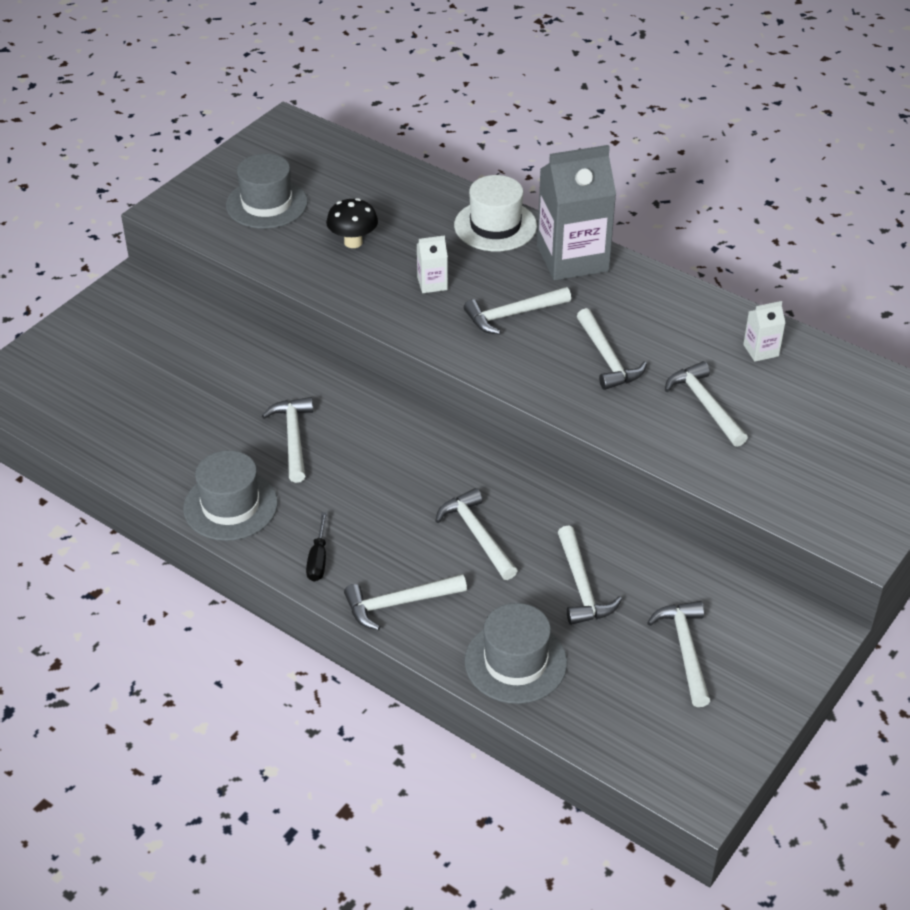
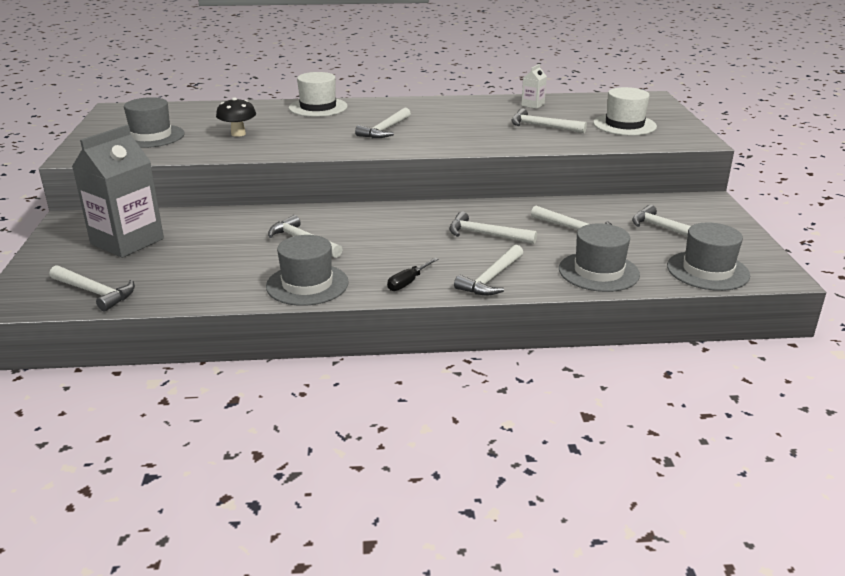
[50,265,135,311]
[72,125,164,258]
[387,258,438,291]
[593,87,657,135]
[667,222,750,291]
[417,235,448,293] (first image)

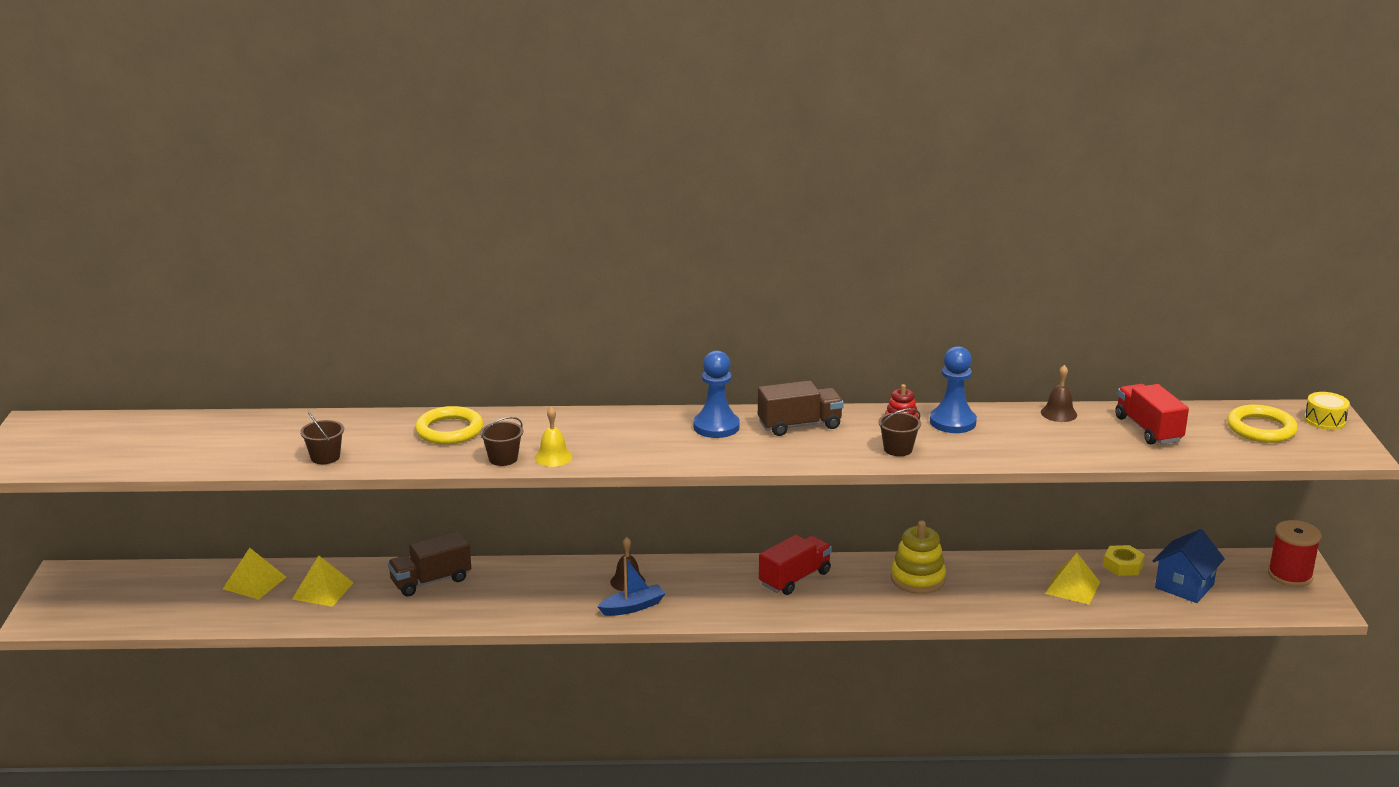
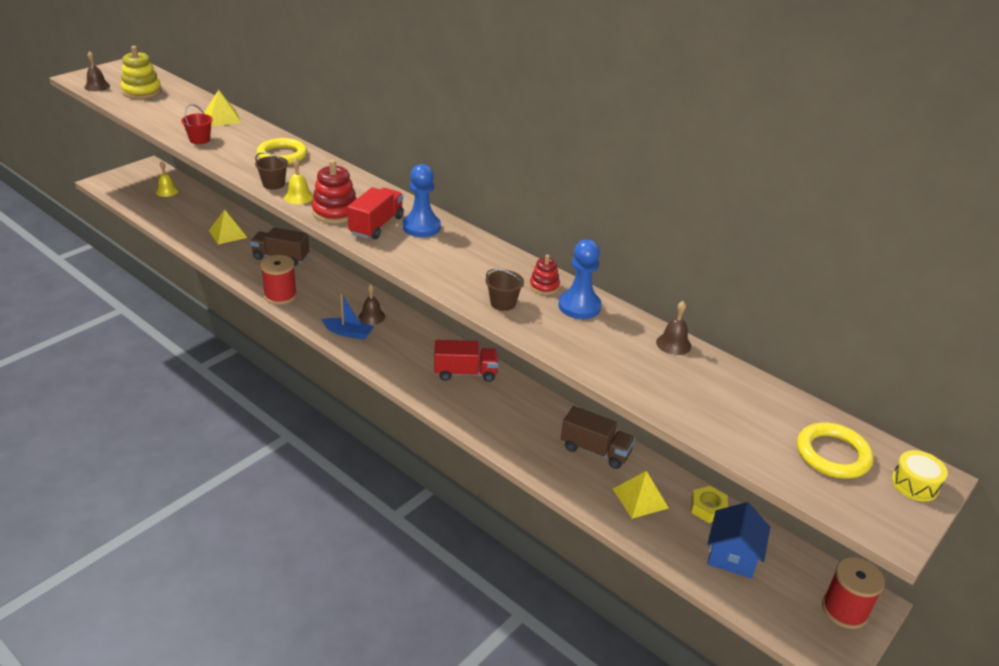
[84,51,110,91]
[121,46,162,99]
[156,161,179,197]
[181,104,213,144]
[204,90,241,126]
[260,255,297,305]
[311,160,357,223]
[347,187,404,239]
[561,406,635,469]
[707,502,770,579]

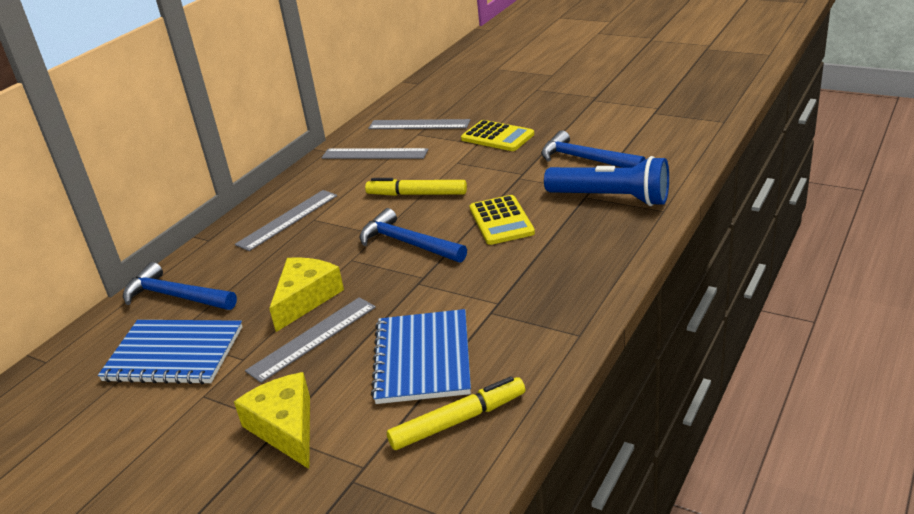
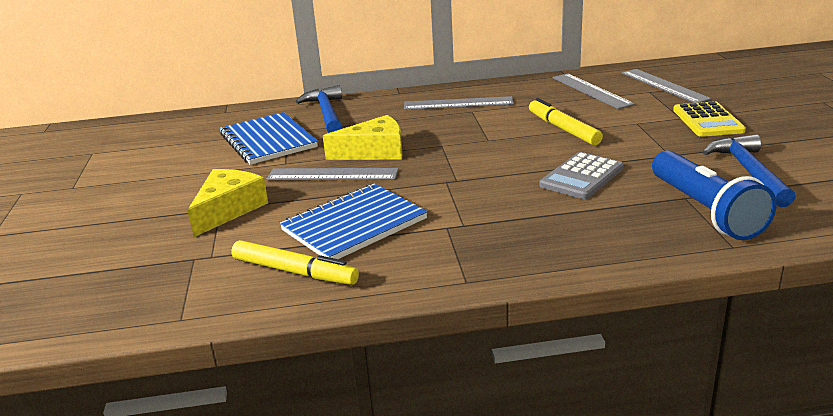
[539,152,624,199]
[360,208,467,262] (first image)

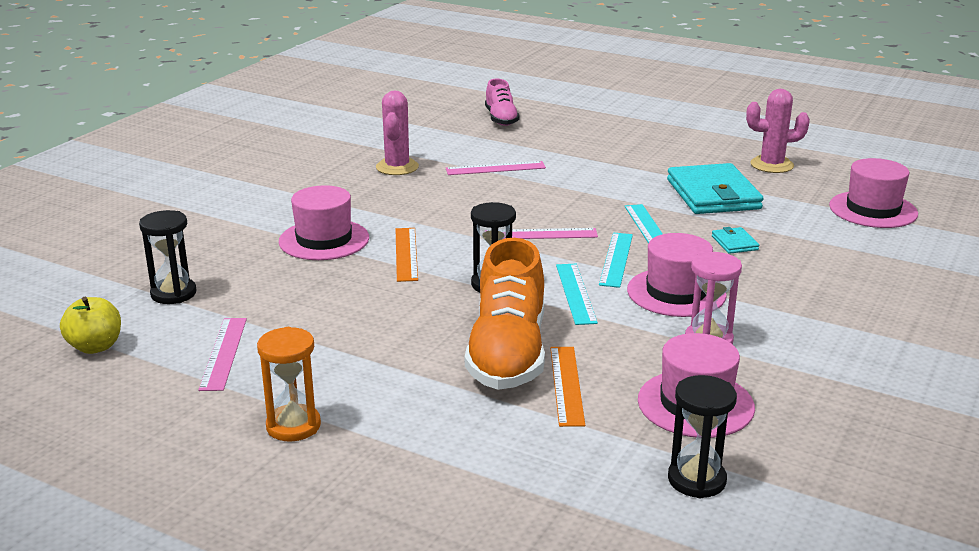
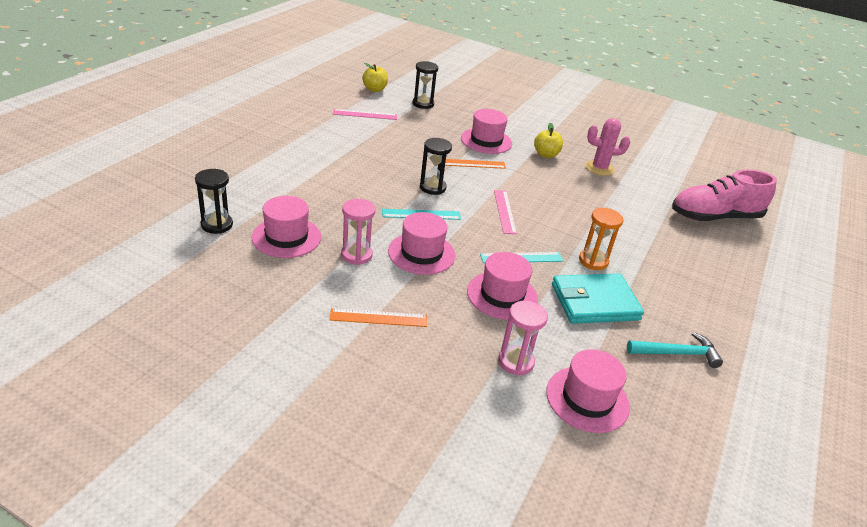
[329,308,427,327]
[467,252,538,320]
[498,301,548,376]
[534,123,563,158]
[579,208,623,270]
[627,332,723,368]
[672,170,777,221]
[446,161,546,175] (first image)
[465,238,545,390] (first image)
[599,233,633,288] (first image)

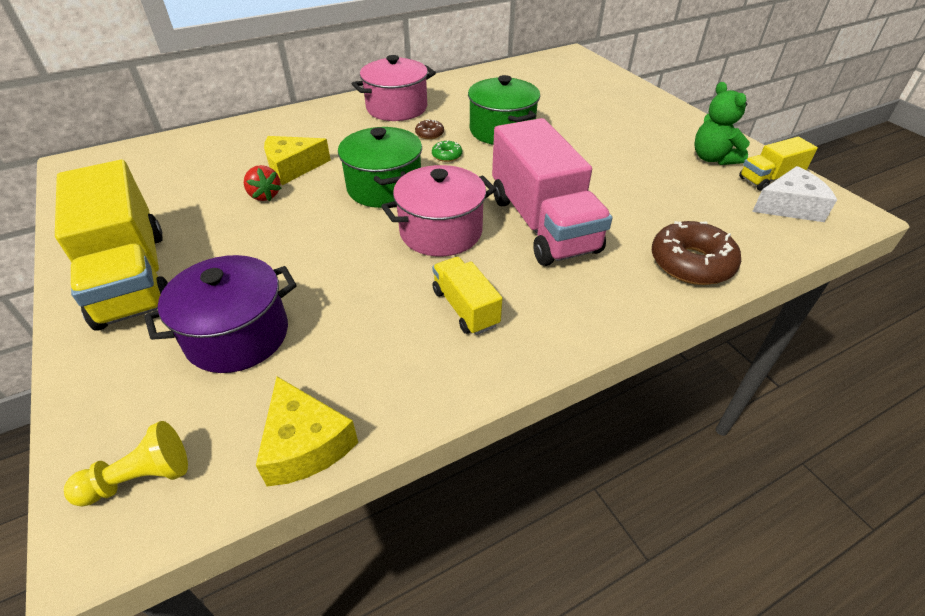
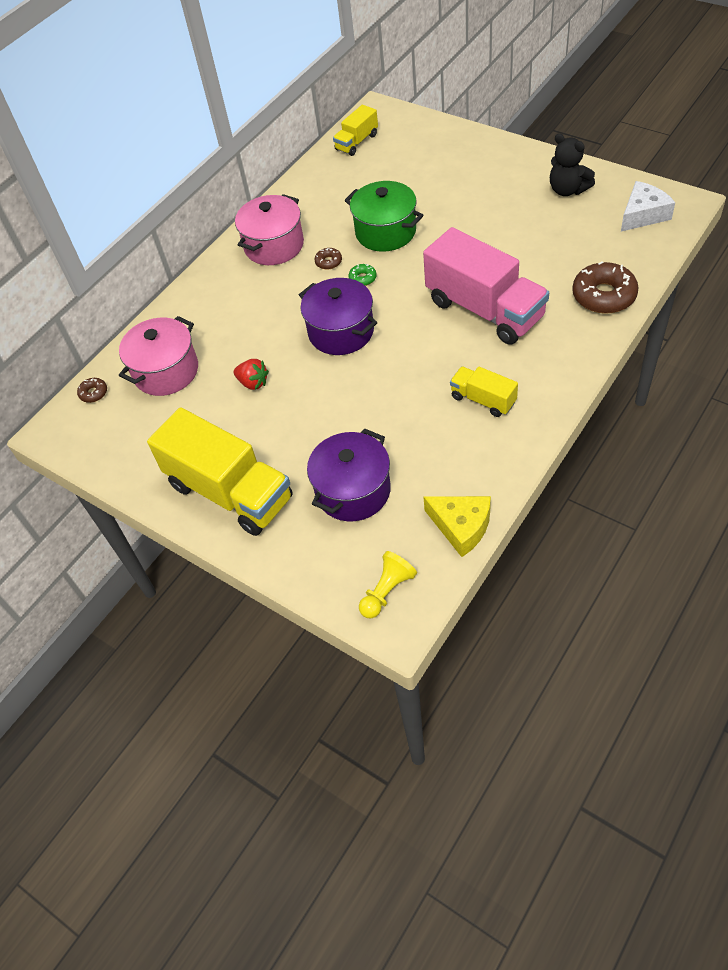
[77,378,107,403]
[119,316,198,396]
[299,278,377,355]
[333,105,378,156]
[550,133,595,196]
[264,136,331,185] (first image)

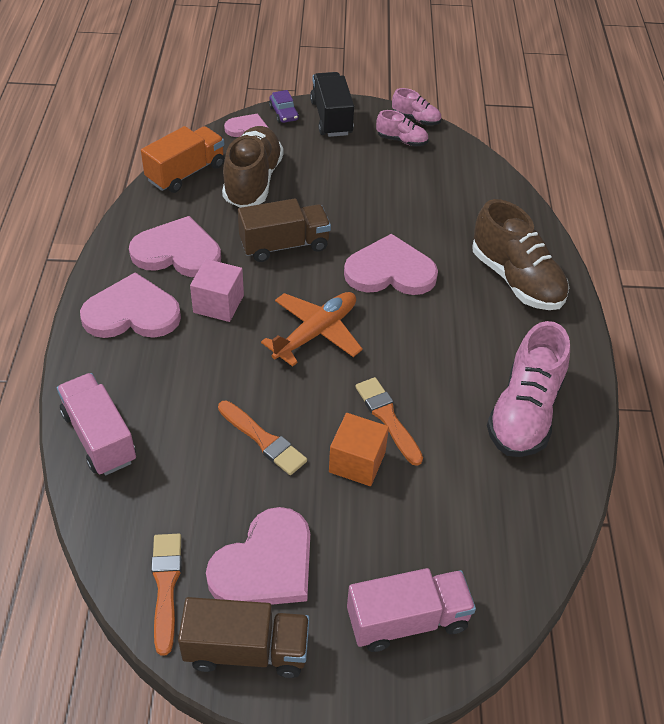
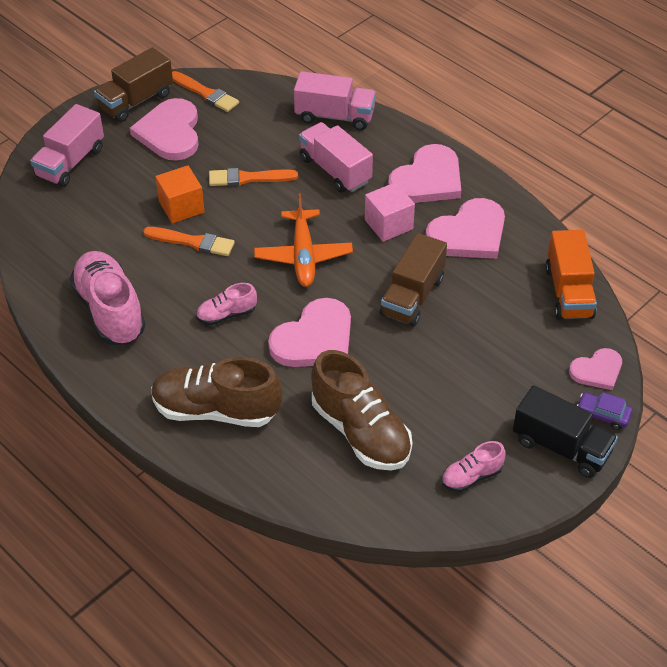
[196,283,257,325]
[299,122,373,193]
[311,350,412,470]

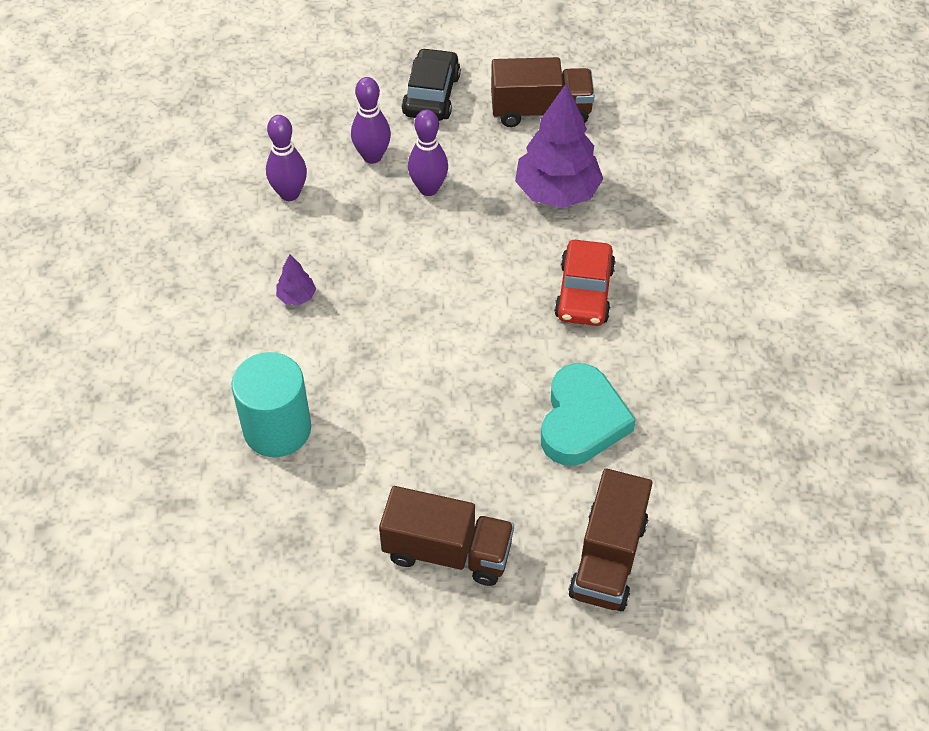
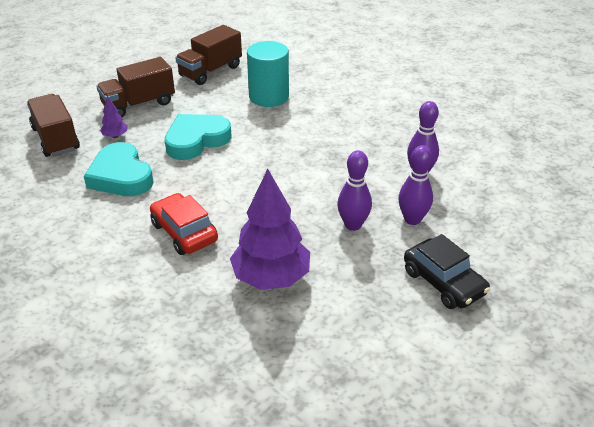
[100,96,128,138]
[165,114,232,160]
[175,25,242,85]

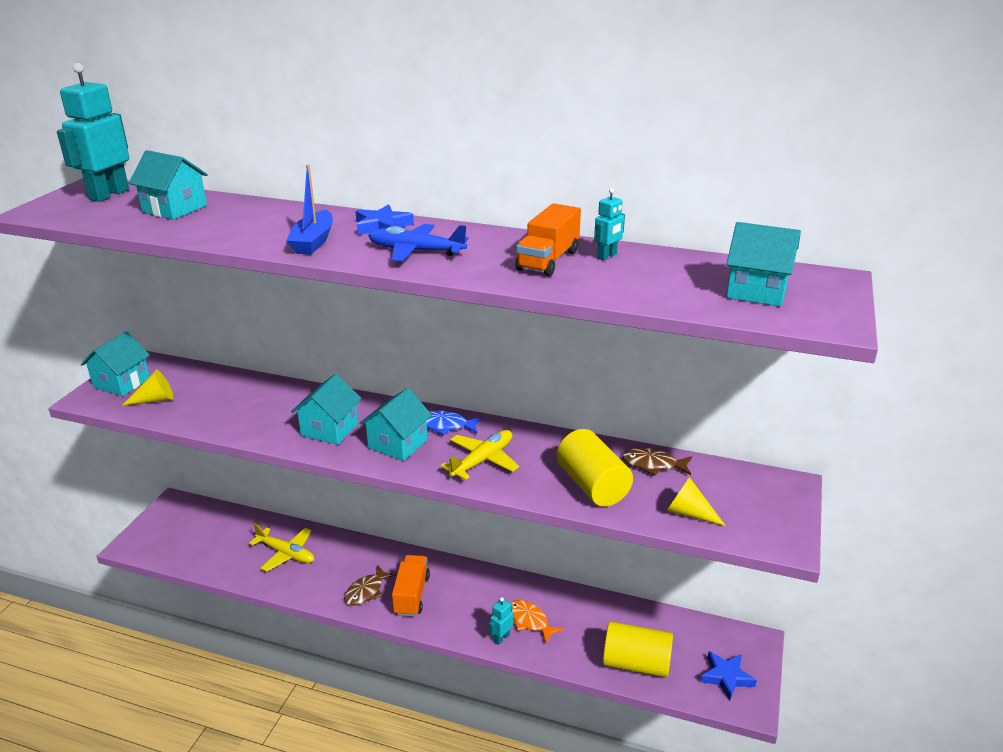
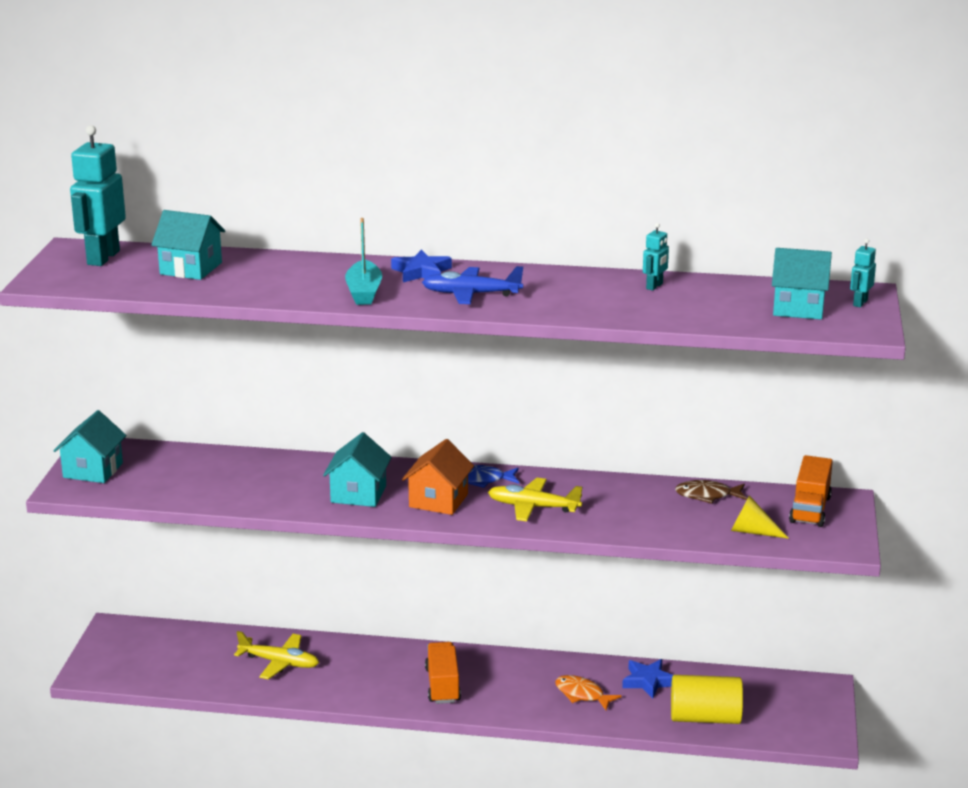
[345,218,382,305]
[402,439,474,515]
[488,478,582,521]
[622,659,673,699]
[789,455,833,527]
[850,239,876,307]
[122,370,174,406] (first image)
[344,565,396,606] (first image)
[557,429,633,507] (first image)

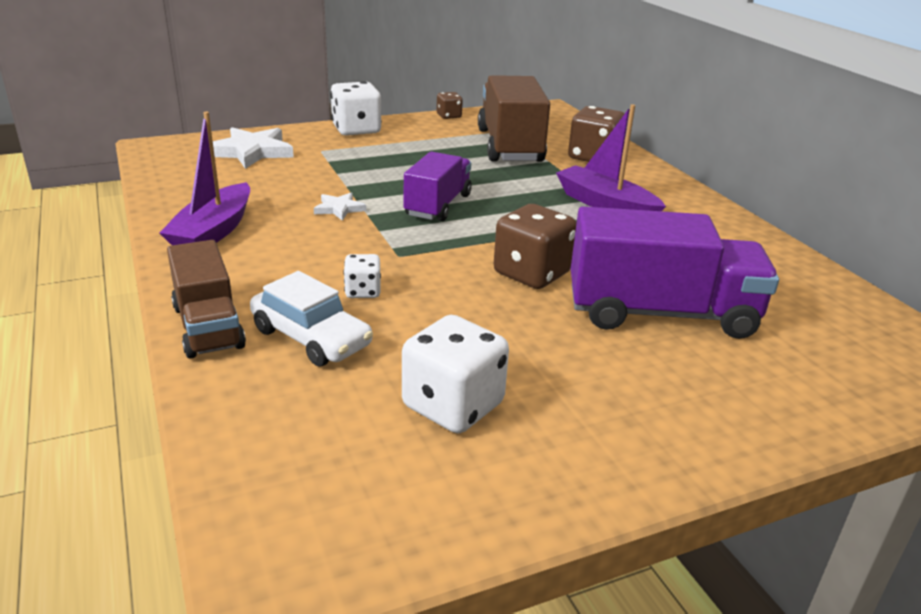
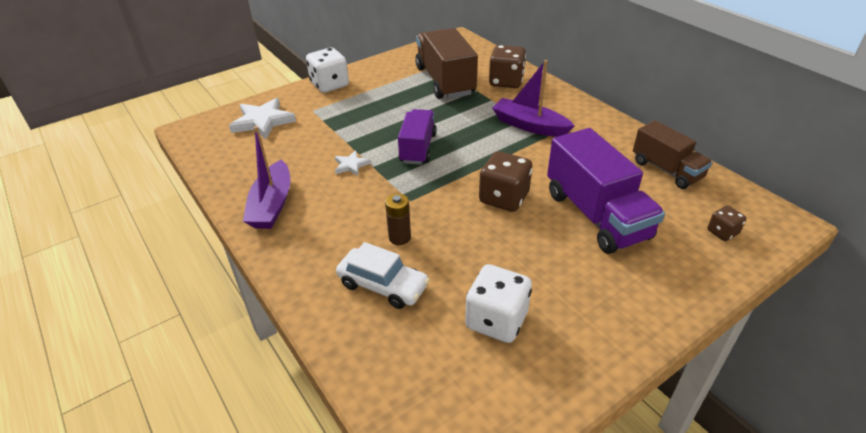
[385,194,411,245]
[547,128,665,254]
[633,120,712,189]
[707,205,746,241]

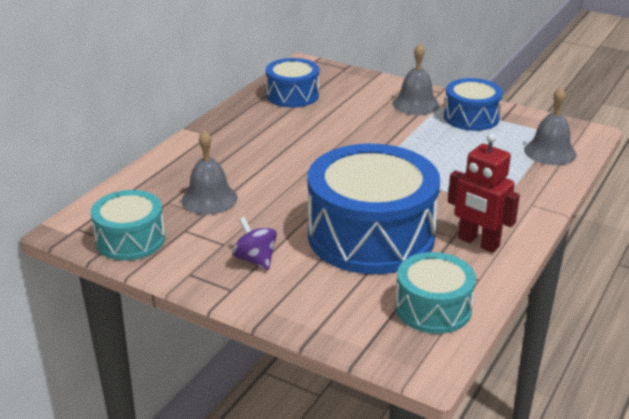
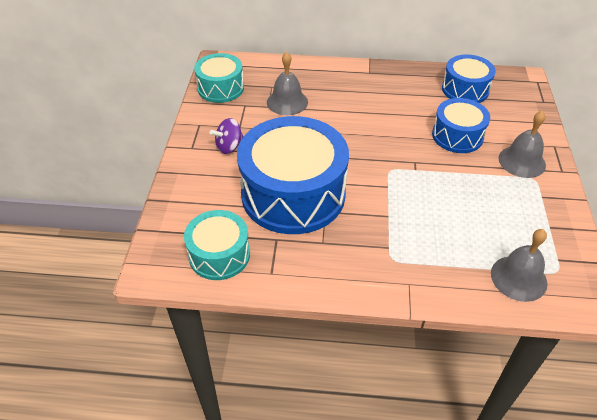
[210,118,244,154]
[432,98,490,153]
[448,133,520,253] (first image)

